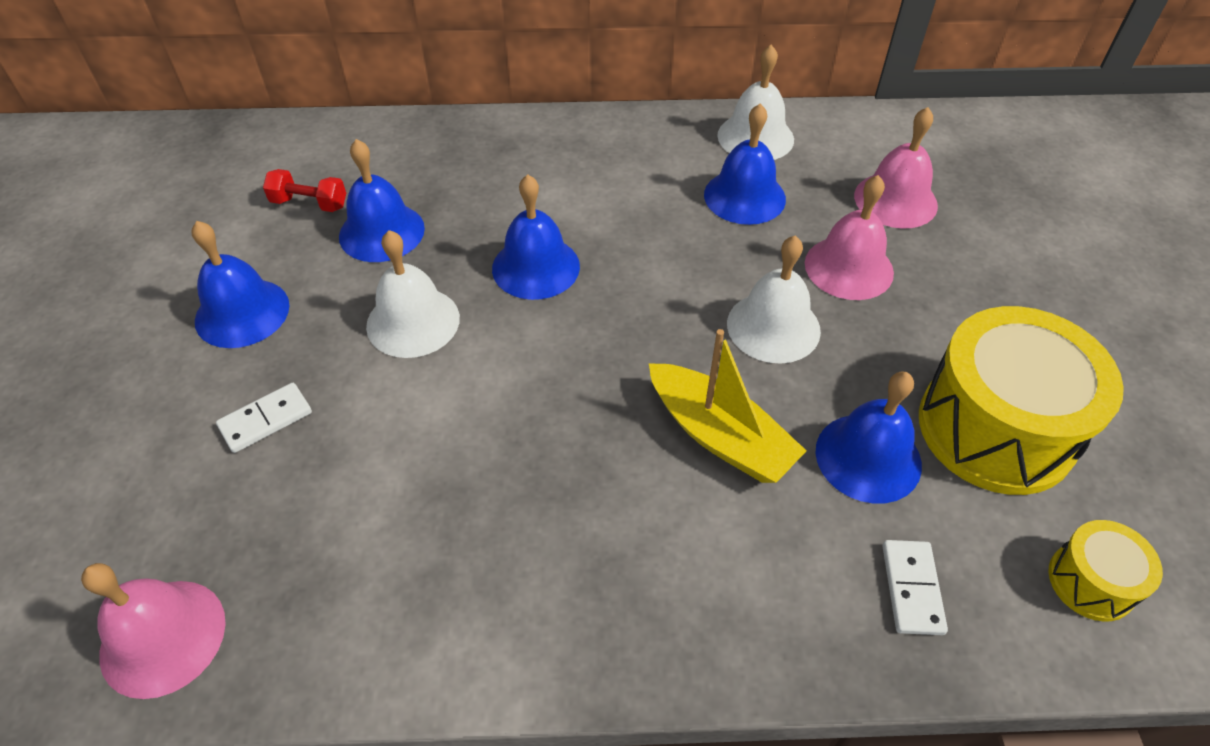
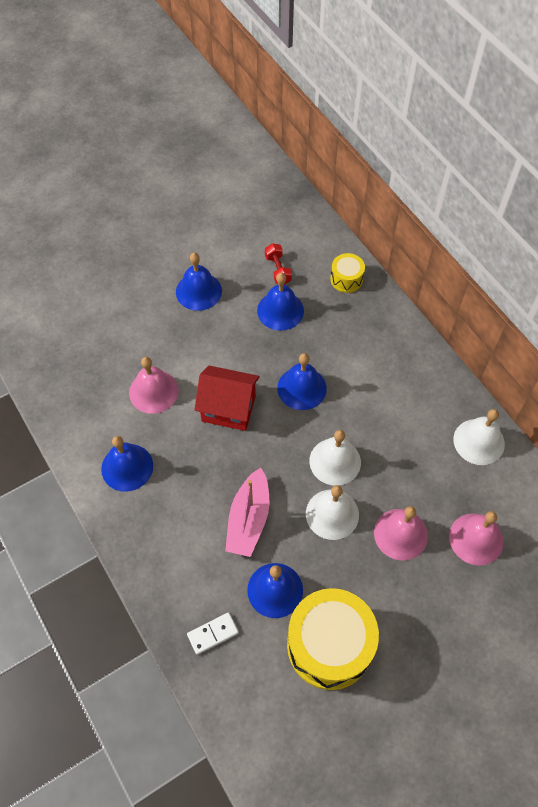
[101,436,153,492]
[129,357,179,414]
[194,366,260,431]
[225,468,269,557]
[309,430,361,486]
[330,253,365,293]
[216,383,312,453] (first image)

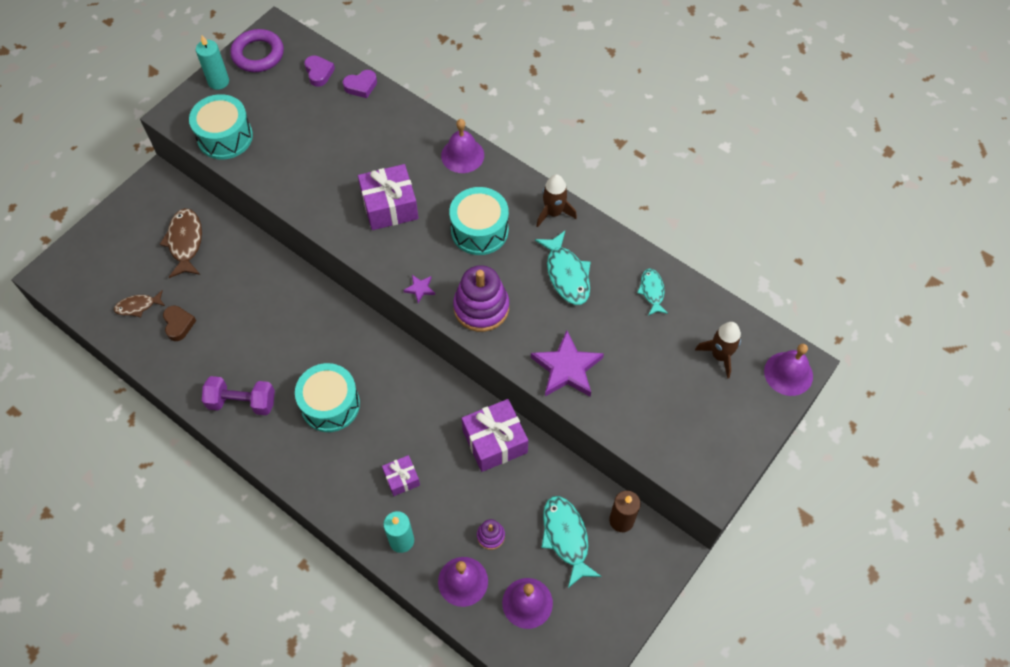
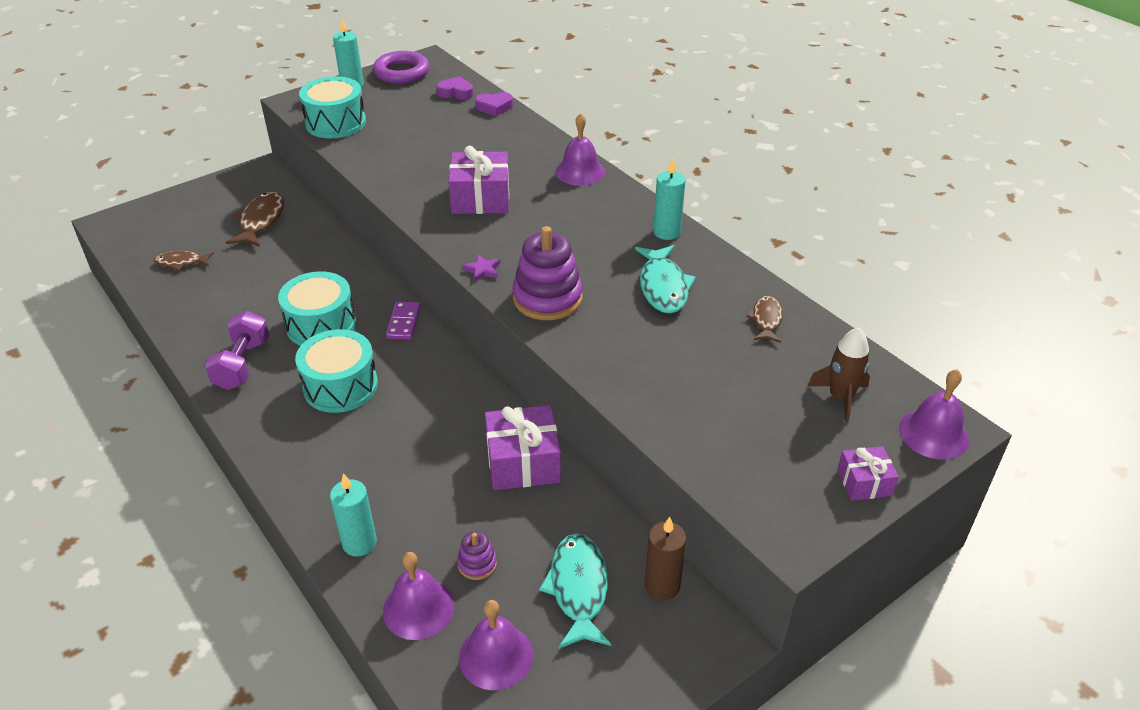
[205,311,269,390]
[278,271,356,346]
[386,301,421,340]
[436,76,473,100]
[653,158,686,240]
[746,296,783,343]
[837,446,899,501]
[163,306,196,341] (first image)
[531,331,604,397] (first image)

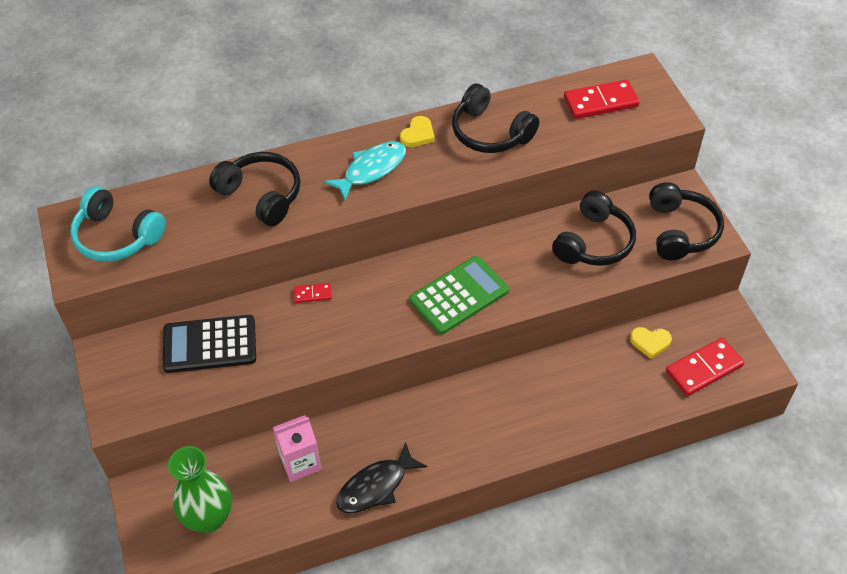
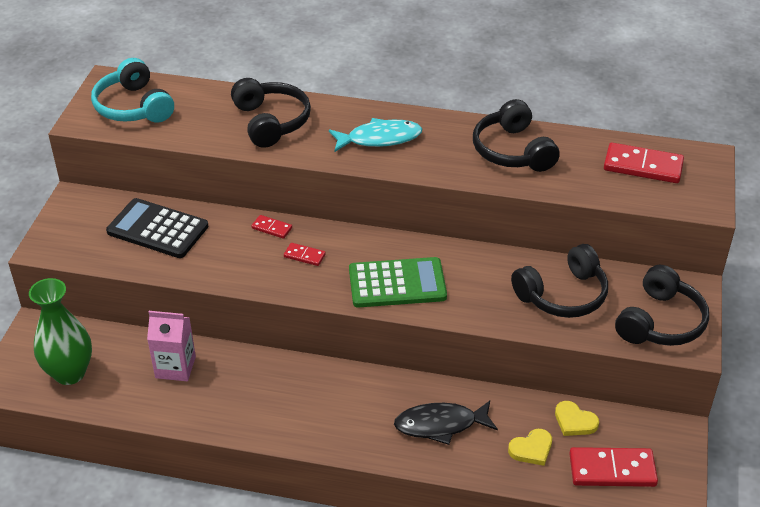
[284,243,326,266]
[394,401,498,445]
[508,429,552,466]

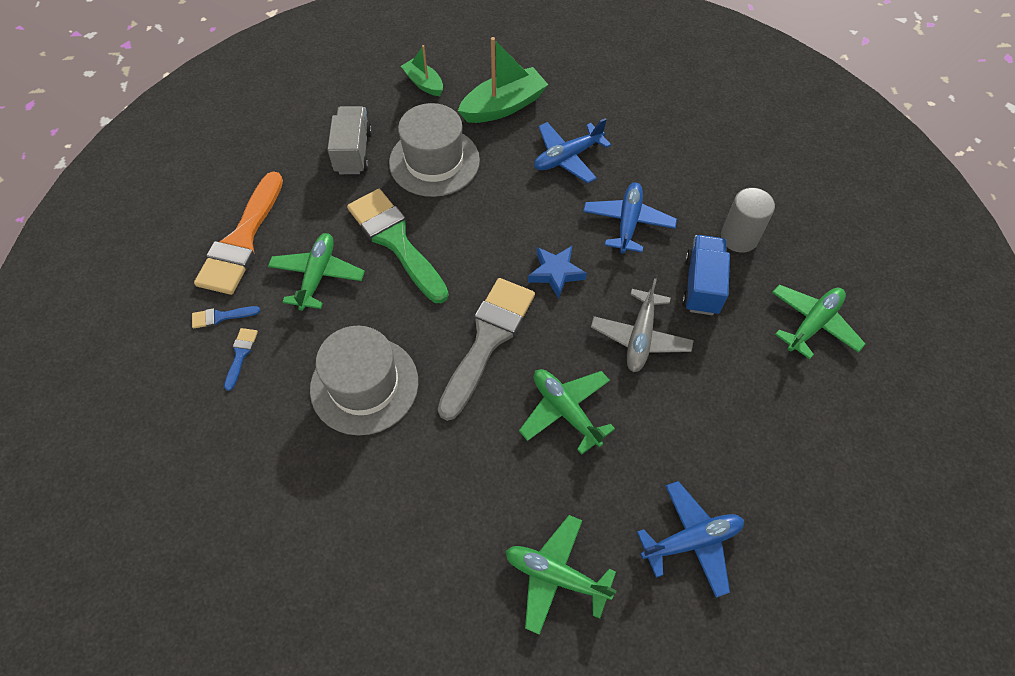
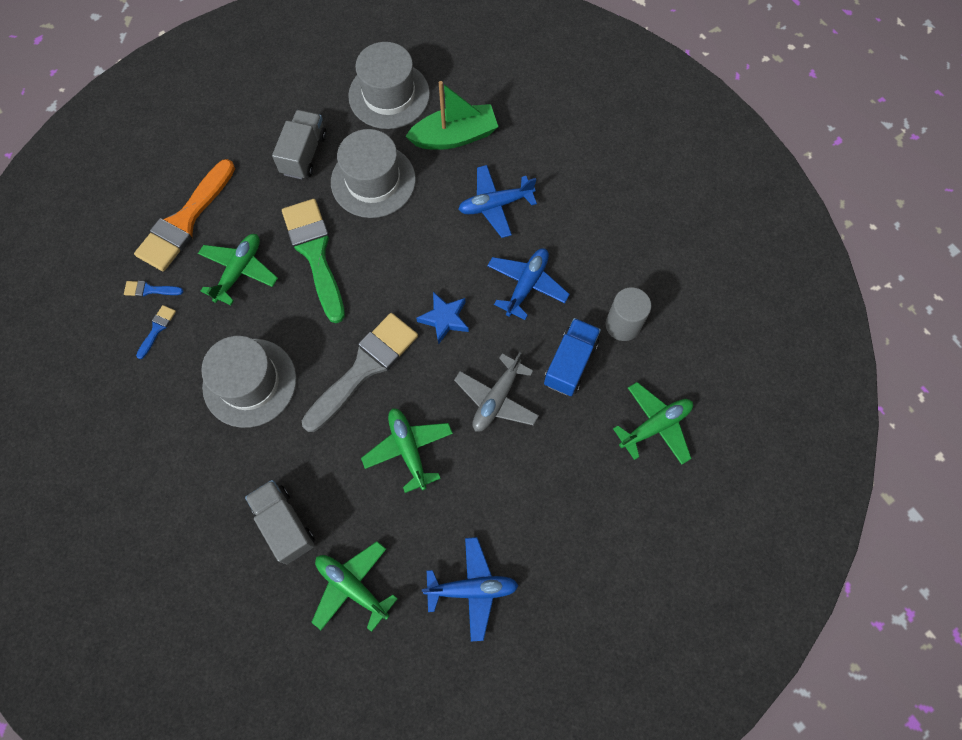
[245,480,315,564]
[348,42,430,129]

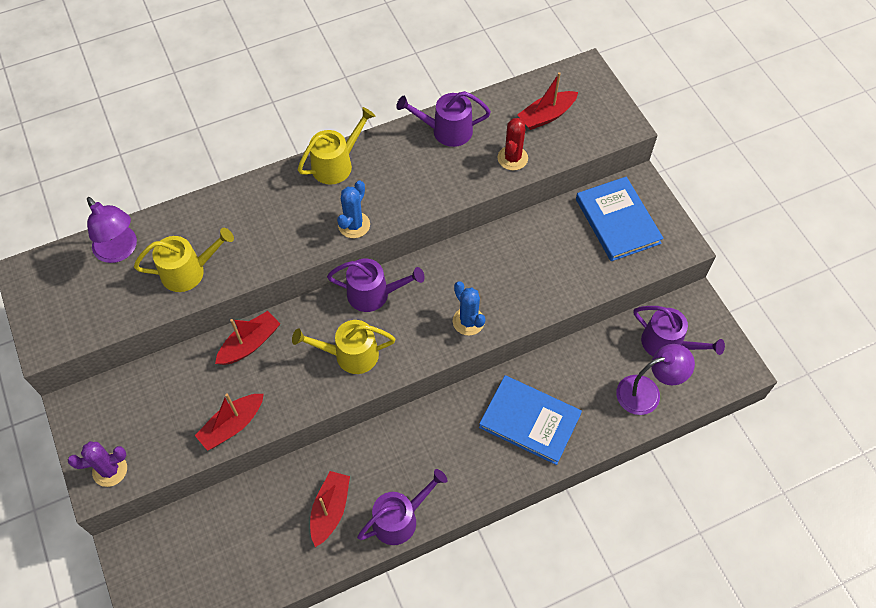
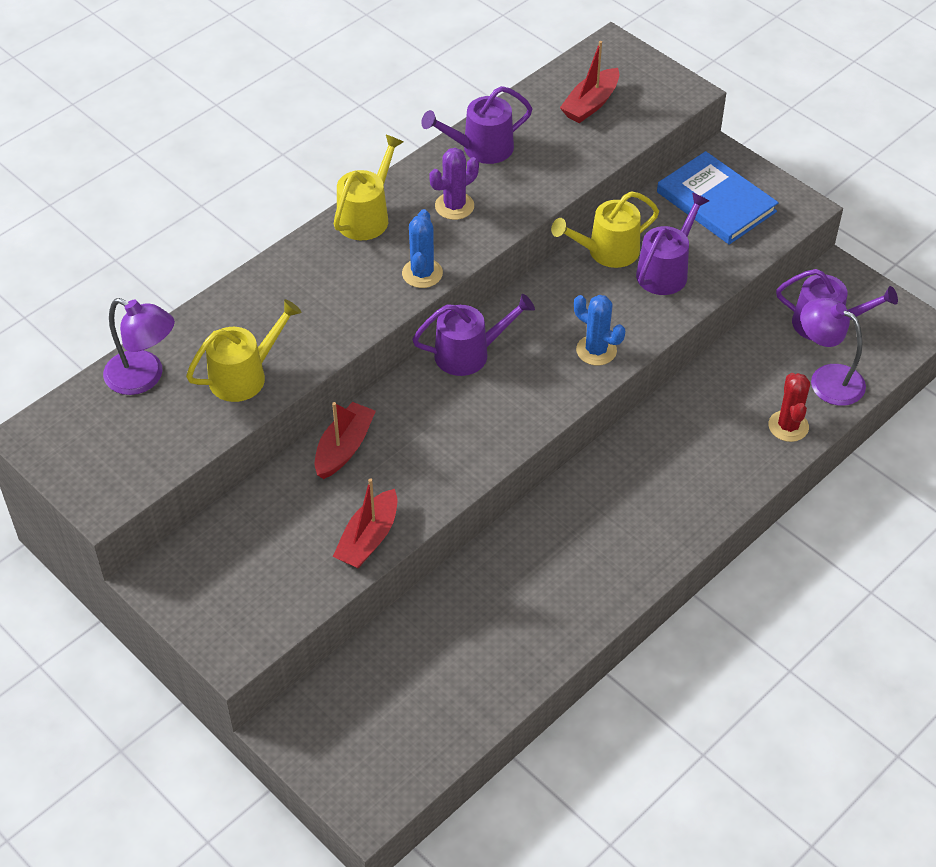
[429,148,479,220]
[551,191,659,268]
[636,192,709,295]
[768,373,810,442]
[801,298,866,406]
[310,471,350,547] (first image)
[479,375,582,465] (first image)

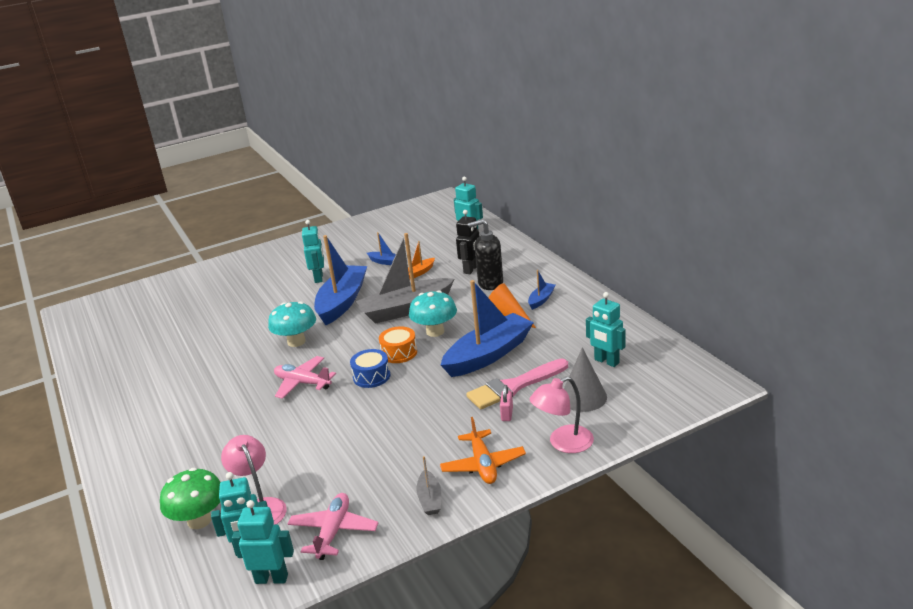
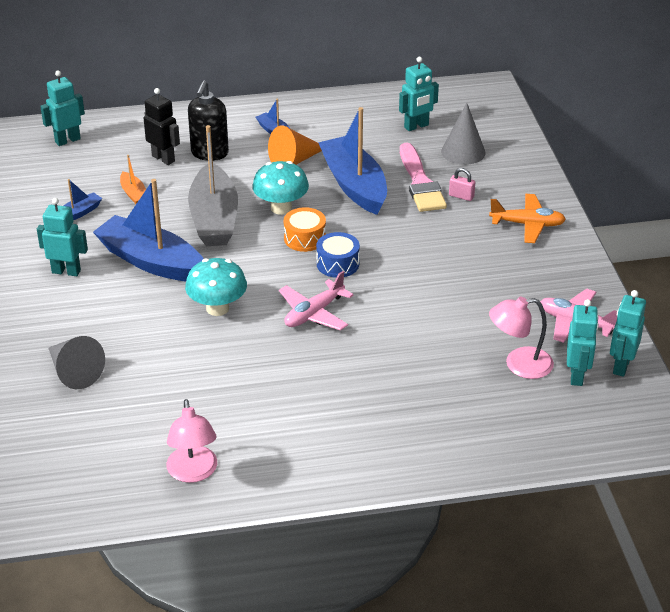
[49,336,105,389]
[166,399,217,483]
[160,468,221,529] (first image)
[417,456,441,515] (first image)

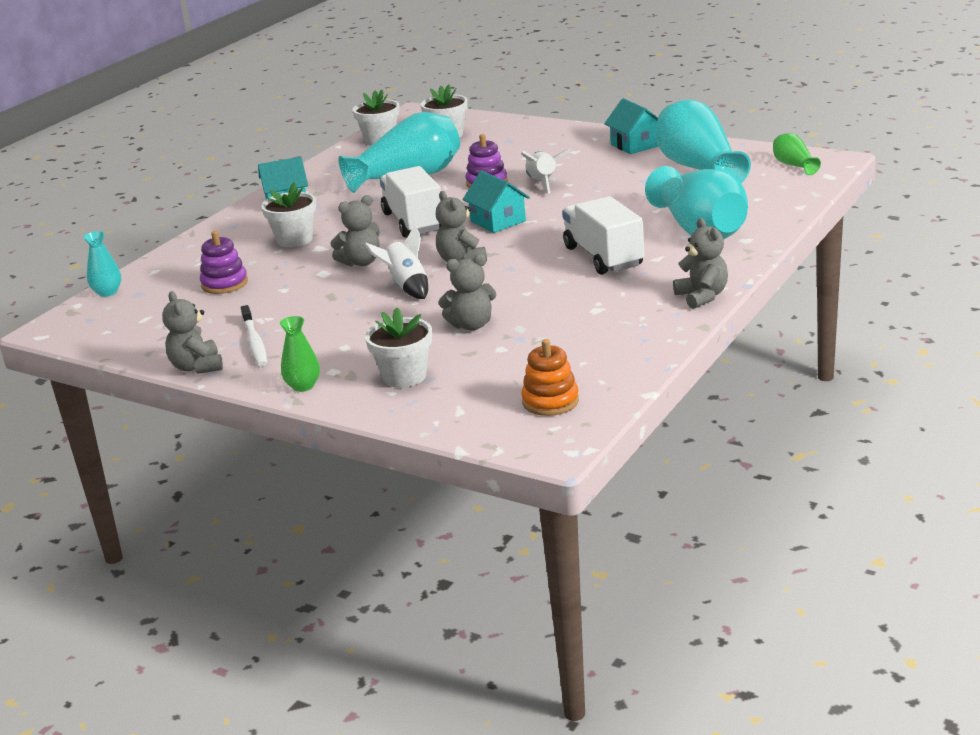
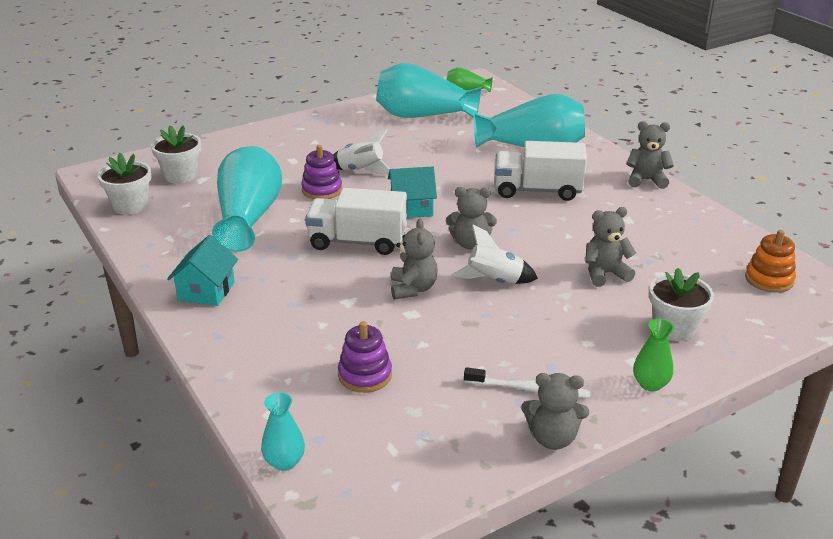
[585,207,636,287]
[261,182,316,247] (first image)
[604,98,658,154] (first image)

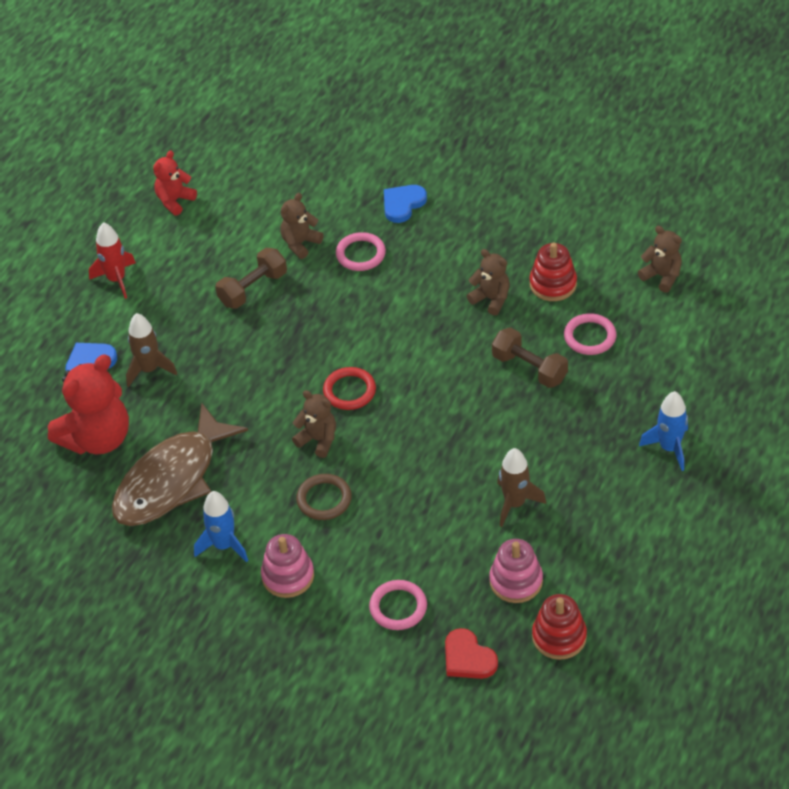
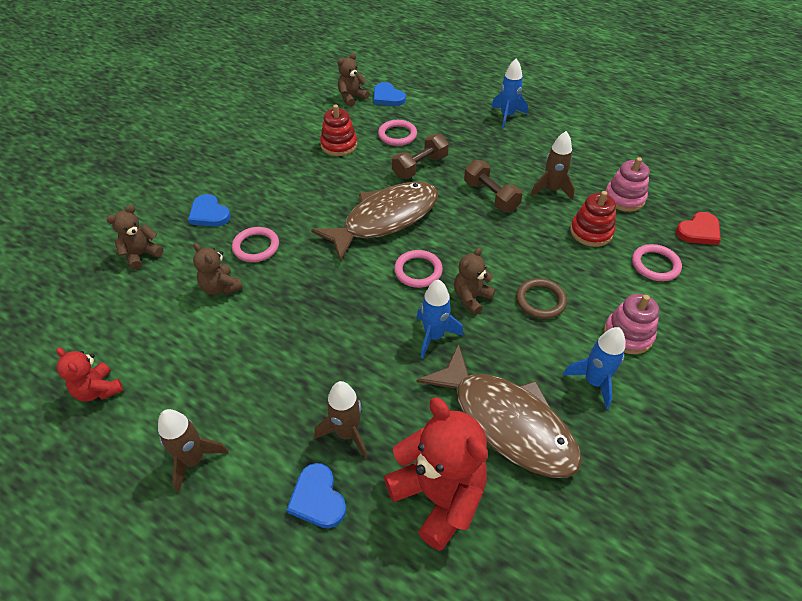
[107,205,163,270]
[158,409,228,492]
[311,181,438,262]
[373,82,406,106]
[394,250,443,288]
[416,279,463,359]
[464,160,523,212]
[570,191,616,247]

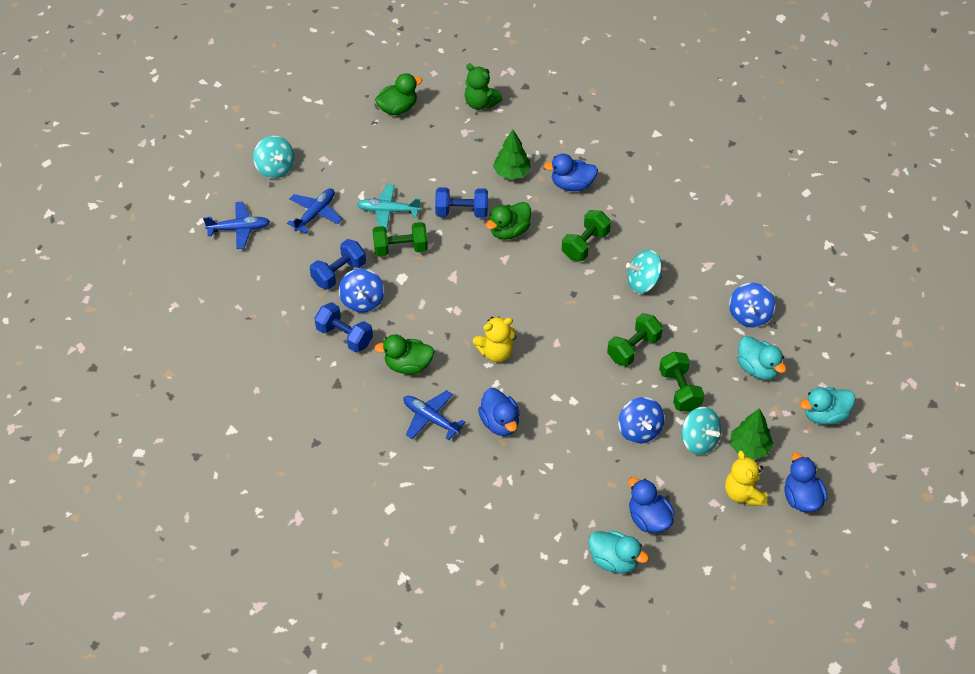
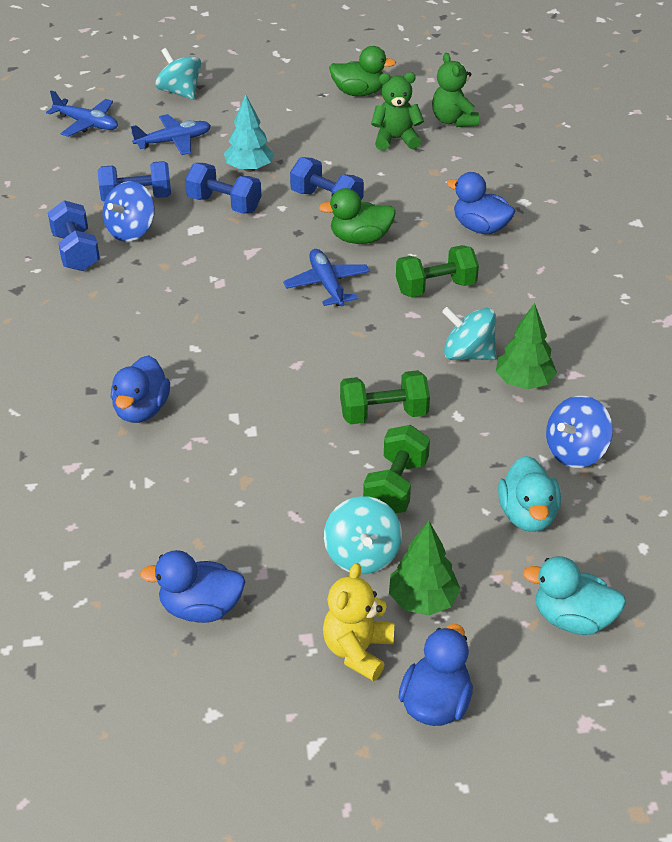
[140,550,245,623]
[155,48,201,99]
[185,163,261,213]
[224,94,274,172]
[283,249,370,307]
[371,72,424,151]
[496,303,557,389]
[374,334,434,375] (first image)
[473,317,515,362] (first image)
[588,531,649,573] (first image)
[618,397,665,444] (first image)

